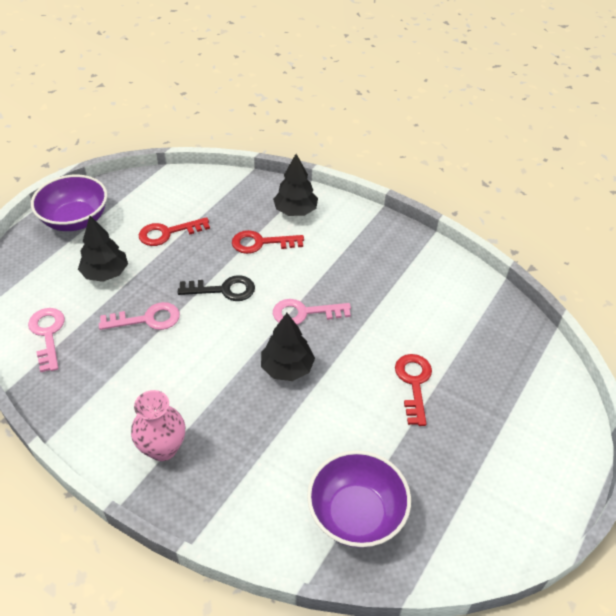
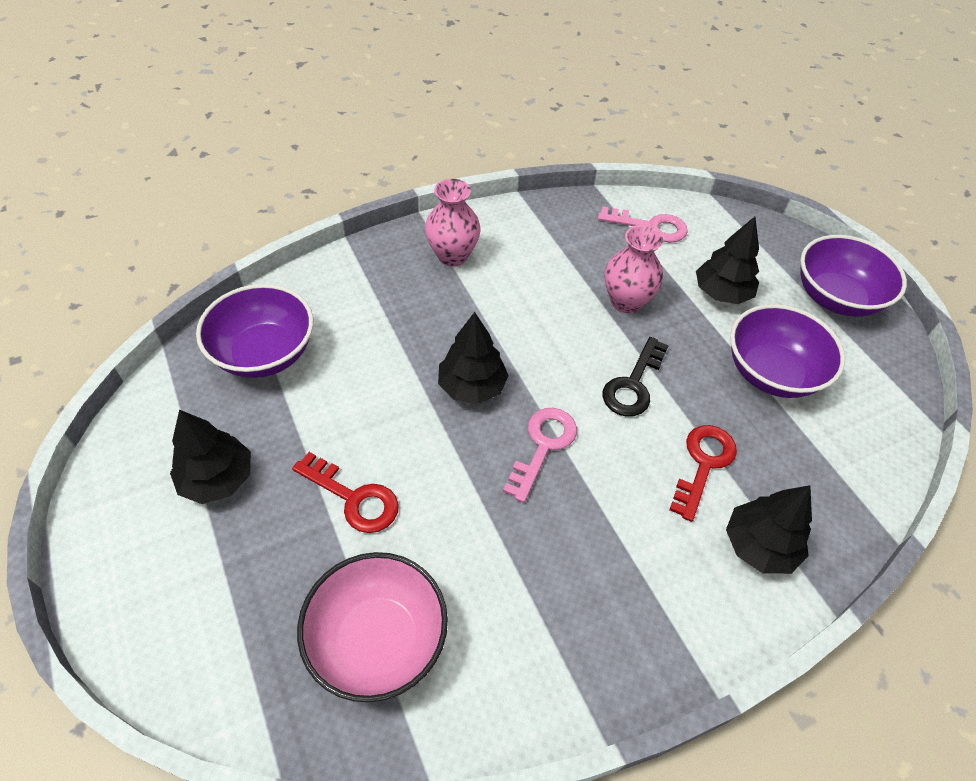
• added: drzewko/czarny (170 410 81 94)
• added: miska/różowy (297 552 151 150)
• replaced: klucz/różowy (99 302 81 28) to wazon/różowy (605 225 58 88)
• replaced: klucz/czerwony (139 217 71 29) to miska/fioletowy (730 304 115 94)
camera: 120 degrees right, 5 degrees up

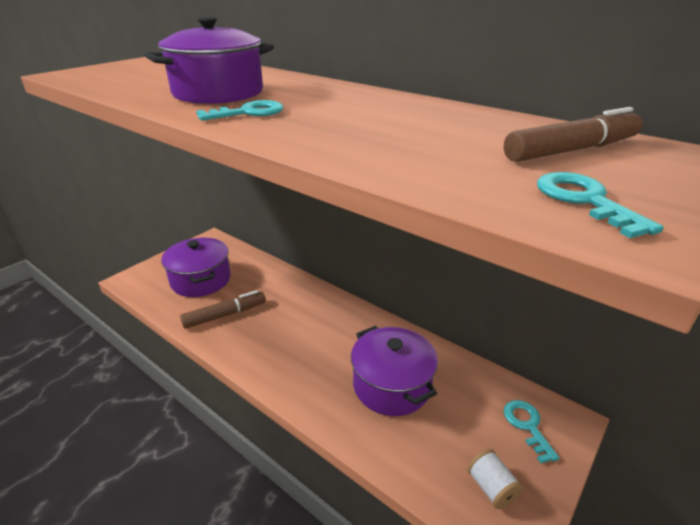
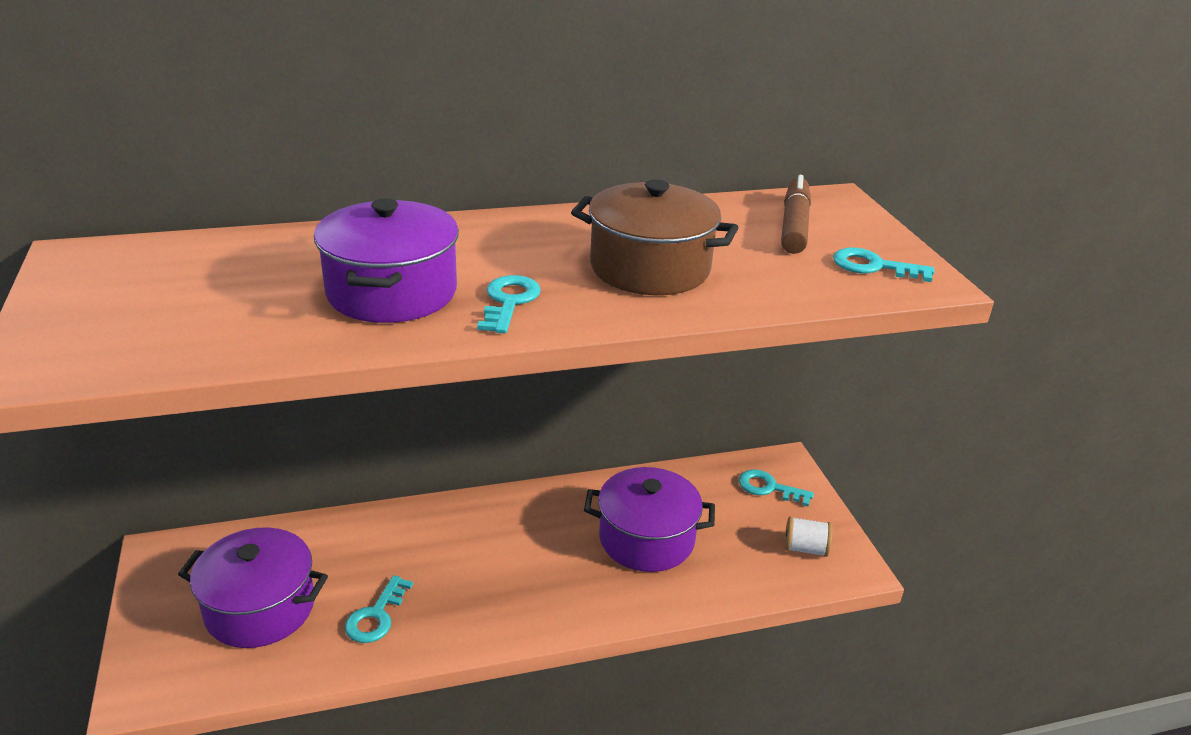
• added: garnek/brązowy (571 180 168 115)
• replaced: flamaster/brązowy (180 290 86 39) to klucz/turkusowy (345 575 68 68)
camera: 55 degrees left, 0 degrees up

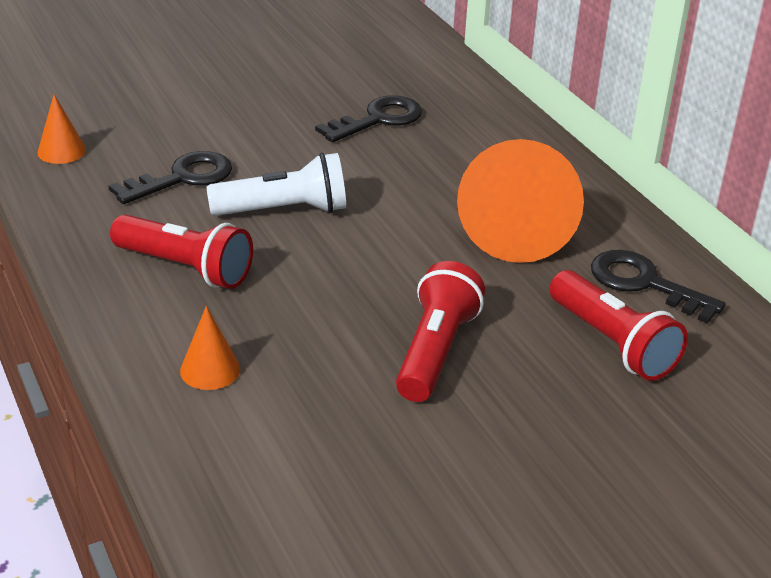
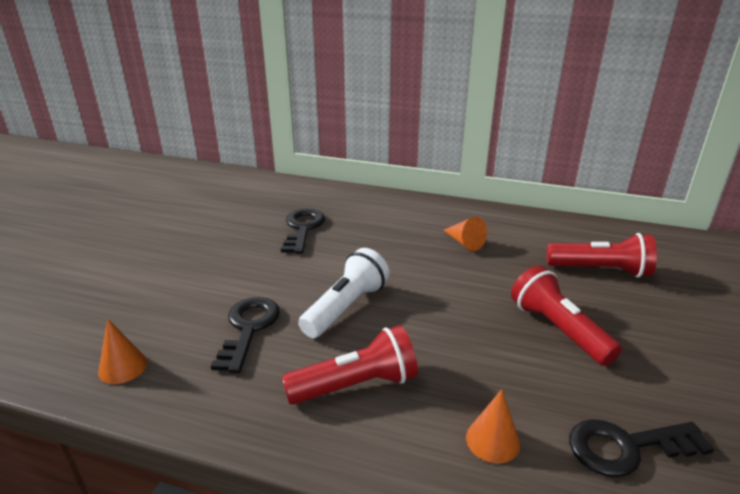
• moved: klucz/czarny (591 250 135 73) to (569 419 145 58)
• resized: stożek/pomarańczowy (457 139 127 124) = (443 217 44 34) x0.43
camera: 45 degrees left, 5 degrees down

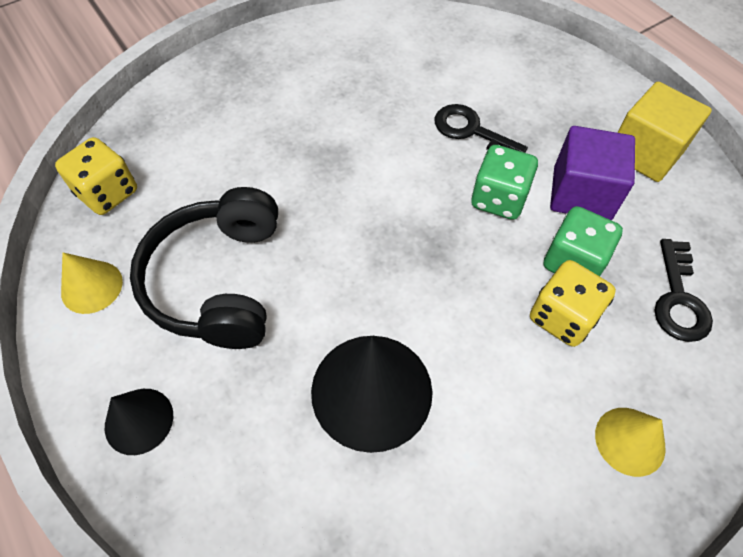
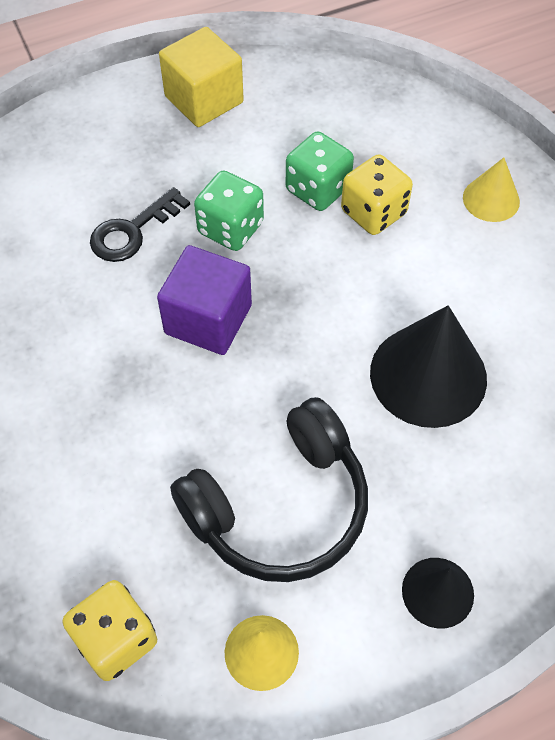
• removed: klucz/czarny (655 239 58 103)
• moved: sześcian/fioletowy (550 126 85 94) to (157 245 95 110)
• turned: słuchawki/czarny (130 187 148 162) = (170 397 198 185) 45 degrees counterclockwise
camera: 80 degrees left, 0 degrees up

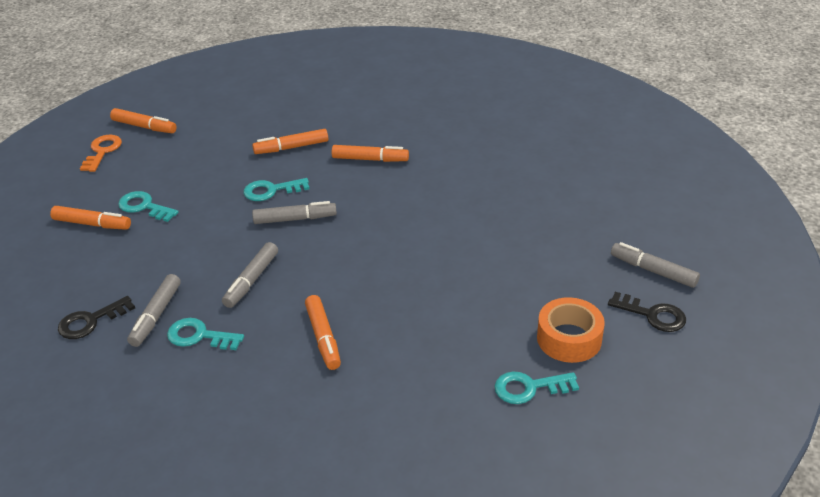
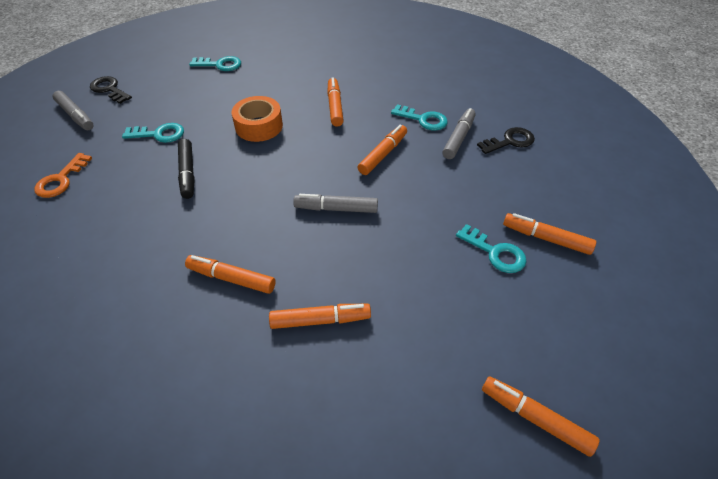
• added: flamaster/czarny (178 139 17 60)
• moved: klucz/pomarańczowy (80 135 42 37) to (34 153 58 45)
• moved: klucz/turkusowy (244 178 65 23) to (122 123 62 20)
• moved: taśma klejąca/pomarańczowy (537 297 68 66) to (231 96 52 46)
• recoloured: flamaster/szary (222 242 56 66) to flamaster/pomarańczowy (358 125 49 50)
camera: 170 degrees left, 10 degrees up

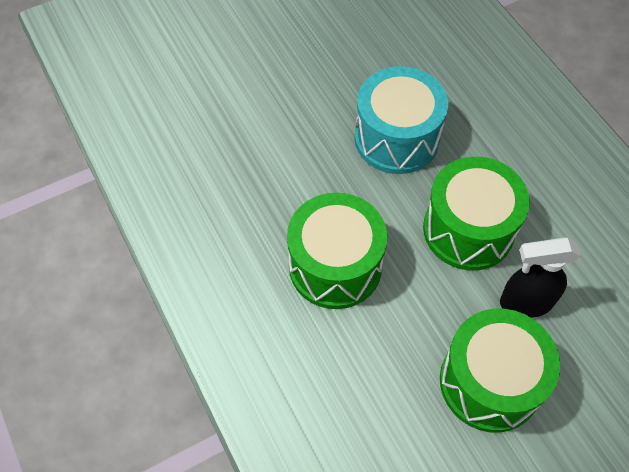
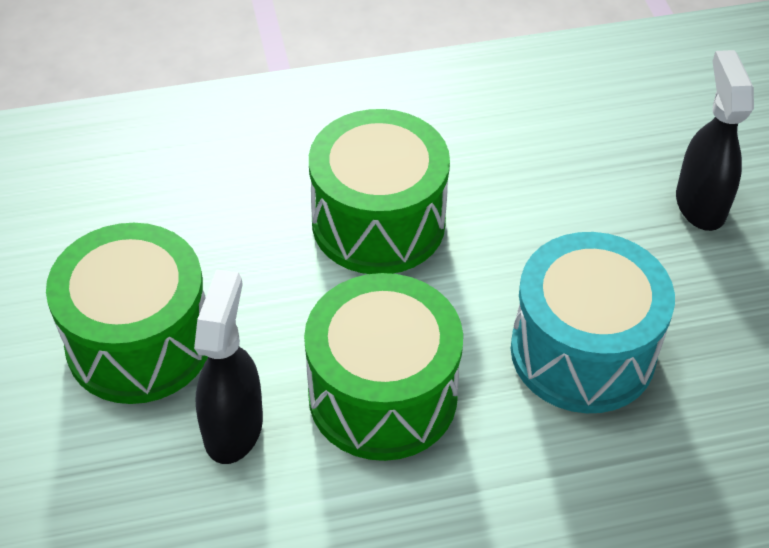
• added: spryskiwacz/czarny (676 50 78 181)
camera: 105 degrees right, 10 degrees down

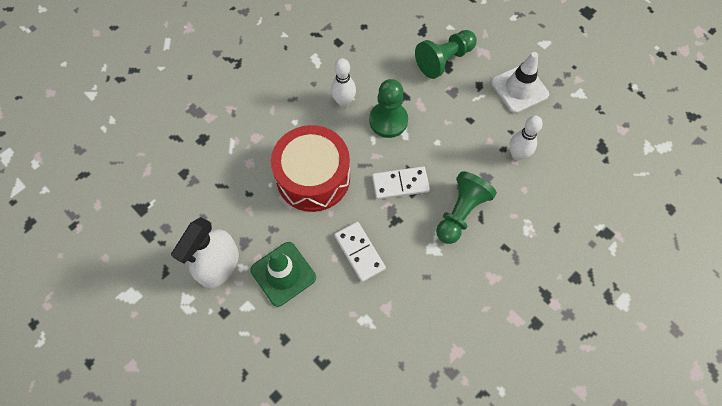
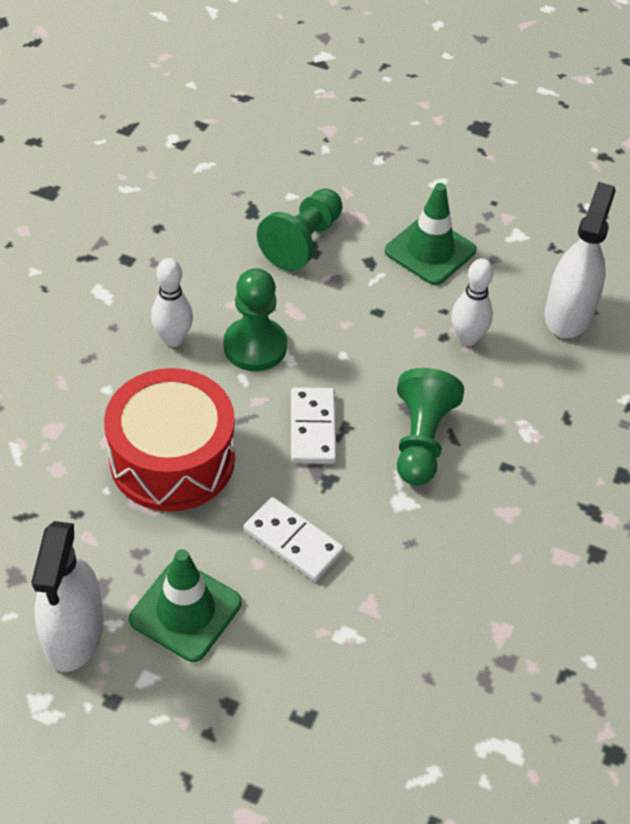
• added: spryskiwacz/biały (545 182 71 156)
• recoloured: pachołek/biały (491 52 58 61) to pachołek/zielony (385 183 91 102)
• turned: kostka domina/biały (372 166 58 33) = (291 387 46 77) 60 degrees counterclockwise
camera: 25 degrees left, 15 degrees down

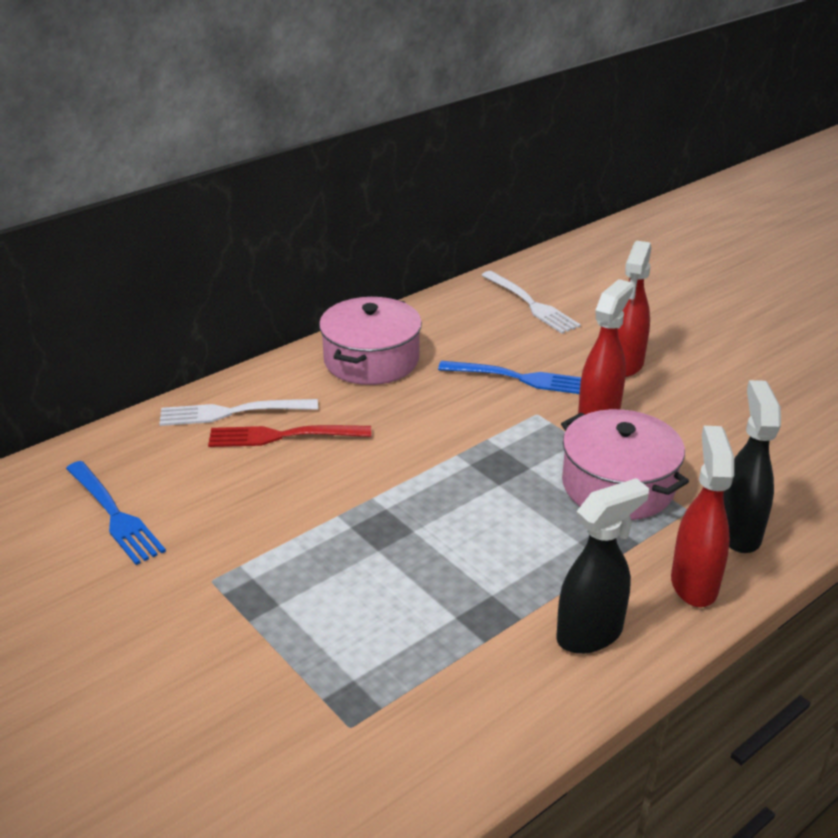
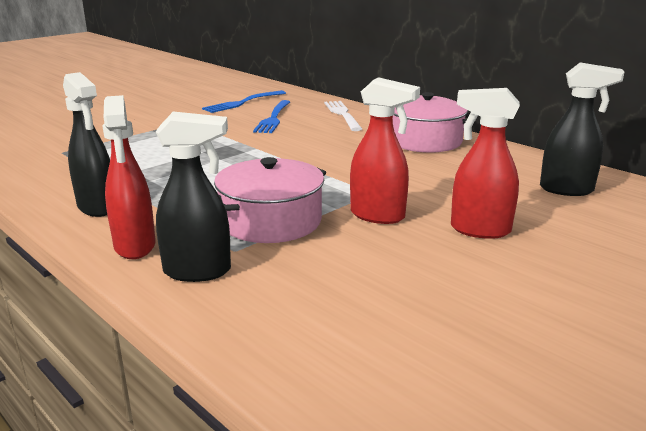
• removed: widelec/czerwony (208 425 163 22)
• moved: widelec/niebieski (438 361 143 33) to (253 100 37 33)
• replaced: widelec/biały (481 271 100 63) to spryskiwacz/czarny (540 63 84 133)
• turned: spryskiwacz/czerwony (671 426 63 181) = (102 95 54 164) 75 degrees clockwise
camera: 85 degrees right, 10 degrees down

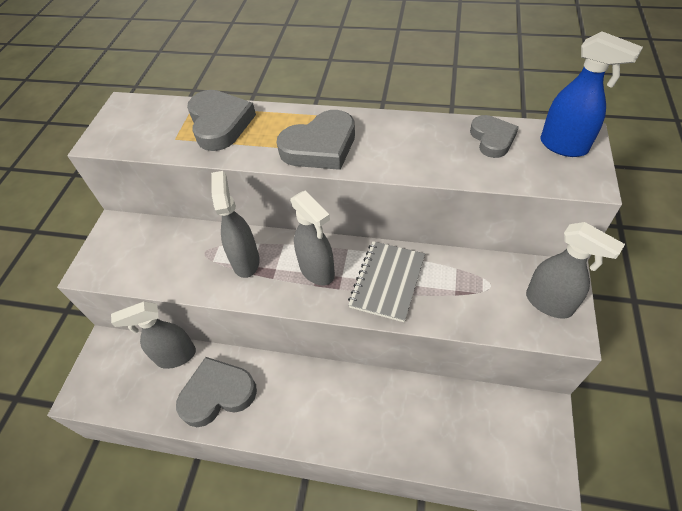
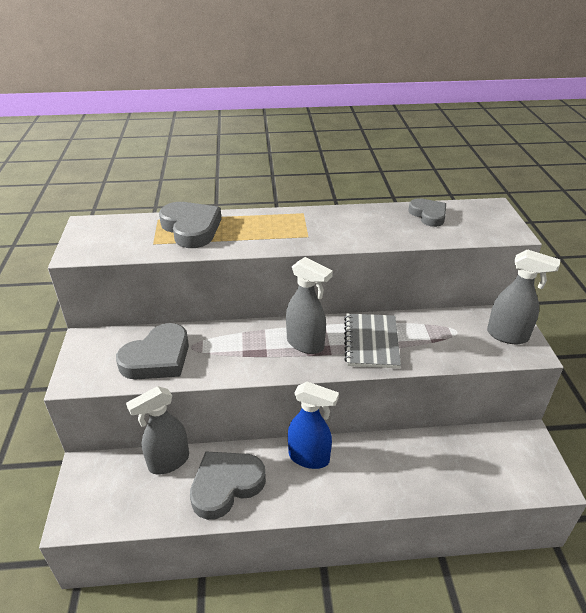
• removed: spryskiwacz/szary (211 171 49 107)
• moved: serce/szary (277 110 78 60) to (116 323 73 57)
• moved: spryskiwacz/niebieski (540 31 103 126) to (288 382 51 87)
camera: 20 degrees left, 15 degrees down

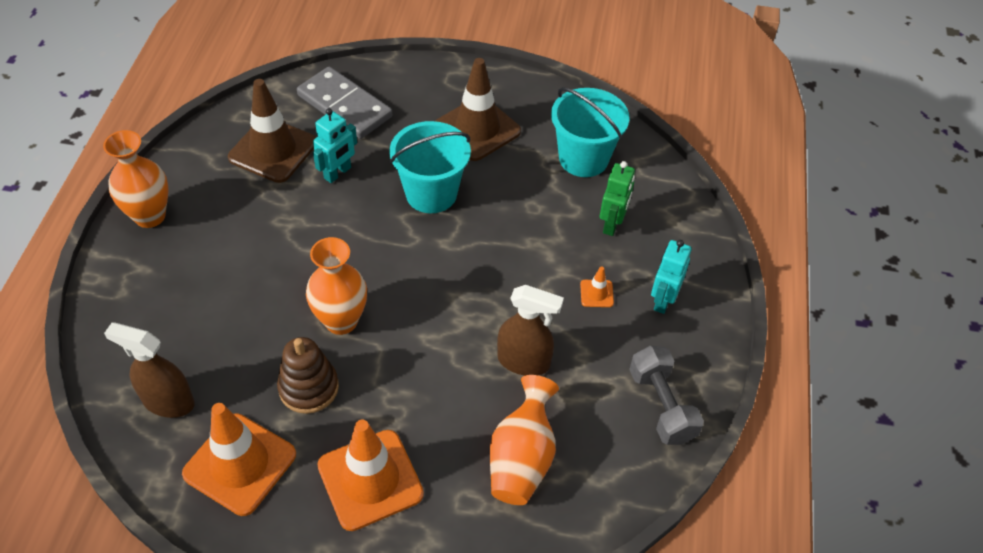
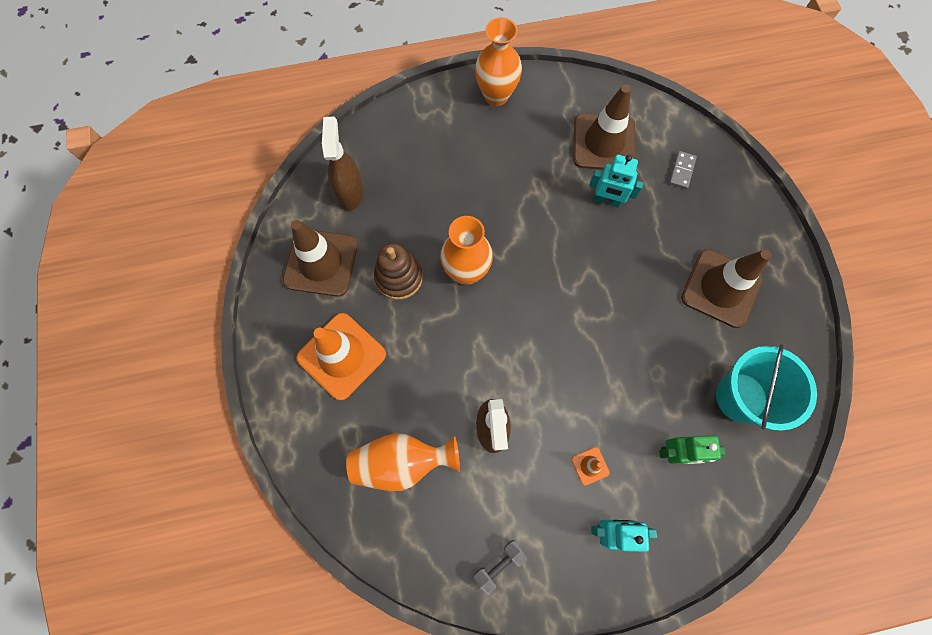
• removed: wiadro/turkusowy (390 121 81 92)
• recoloured: pachołek/pomarańczowy (182 403 114 113) to pachołek/brązowy (283 220 75 77)
• resized: kostka domina/szary (297 67 95 72) = (669 151 28 38) x0.44
• resized: hantel/szary (629 346 75 99) = (473 540 54 55) x0.61
camera: 70 degrees right, 20 degrees up

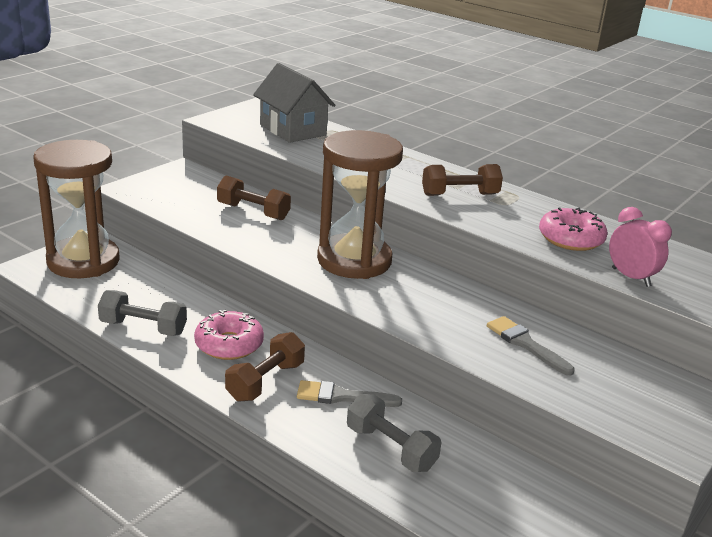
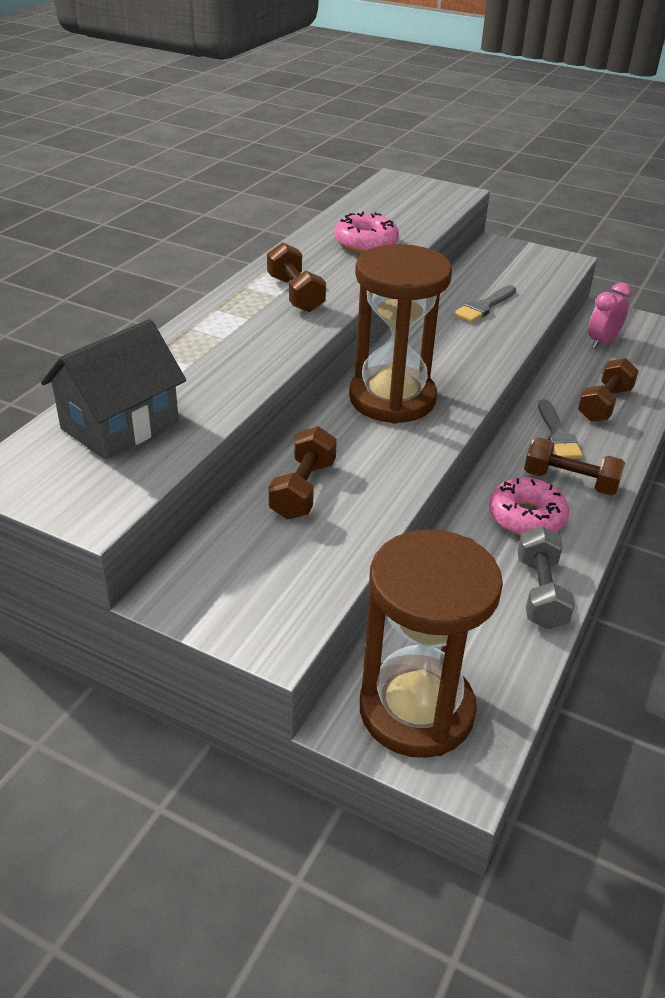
• moved: budzik/różowy (609 207 63 80) to (588 282 43 67)
• recoloured: hantel/szary (347 394 95 78) to hantel/brązowy (577 358 61 64)
camera: 100 degrees left, 10 degrees up

